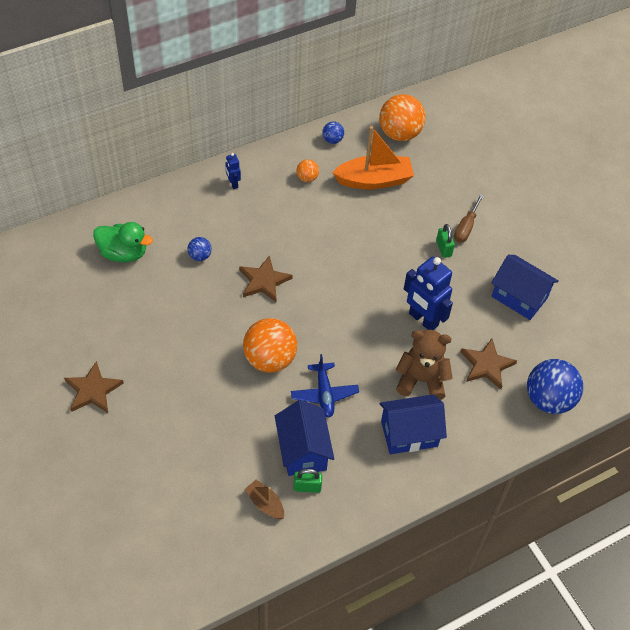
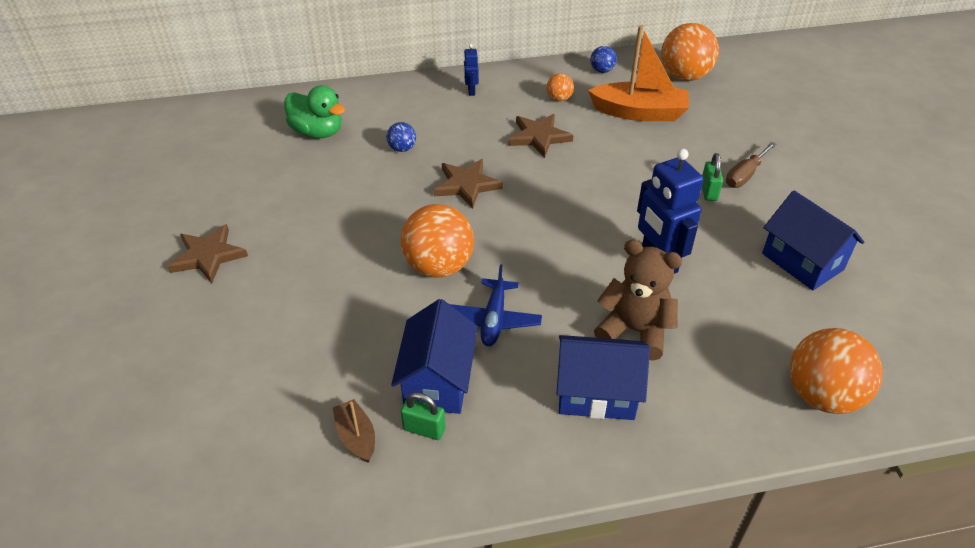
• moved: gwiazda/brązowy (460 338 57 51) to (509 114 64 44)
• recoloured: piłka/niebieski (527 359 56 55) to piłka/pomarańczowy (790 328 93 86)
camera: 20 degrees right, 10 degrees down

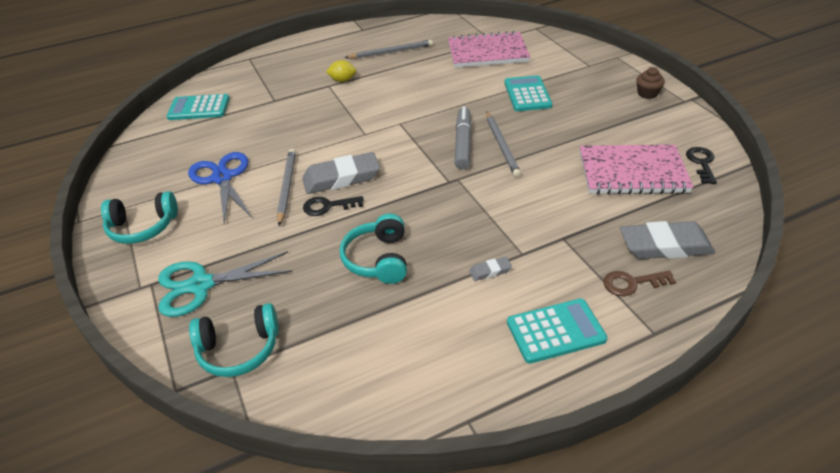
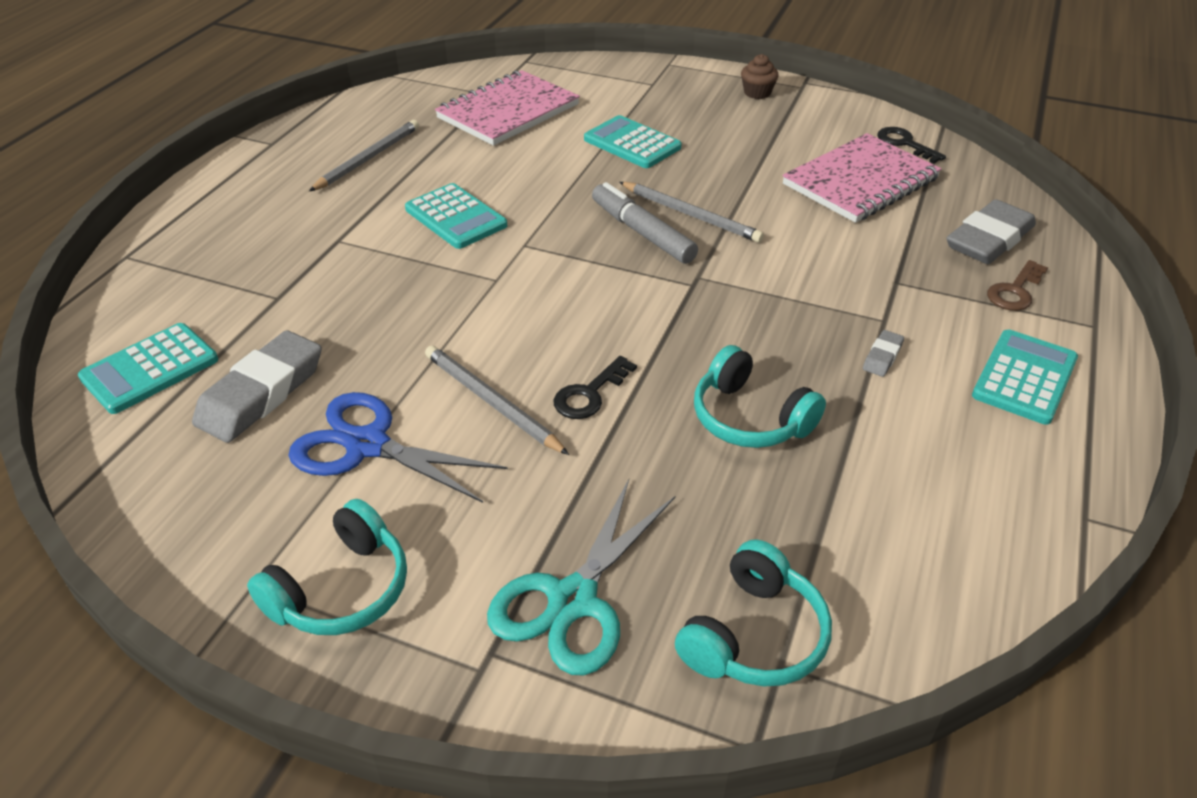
• removed: cytryna/żółty (326 60 31 22)
• added: kalkulator/turkusowy (405 183 102 66)
• moved: gumka do mazania/szary (302 152 78 42) to (192 331 130 112)
camera: 45 degrees left, 0 degrees up

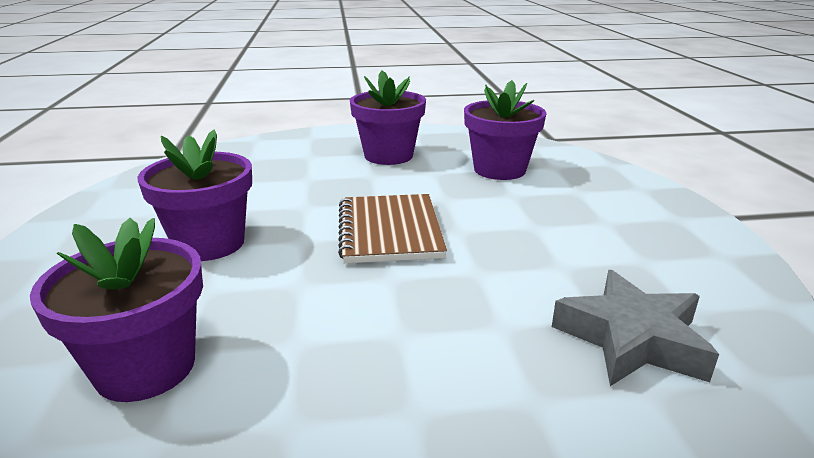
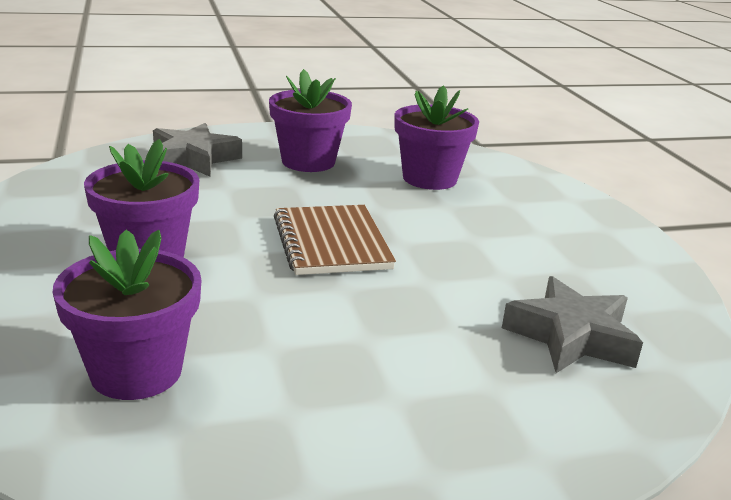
• added: gwiazda/szary (153 123 89 53)
camera: 10 degrees left, 0 degrees up

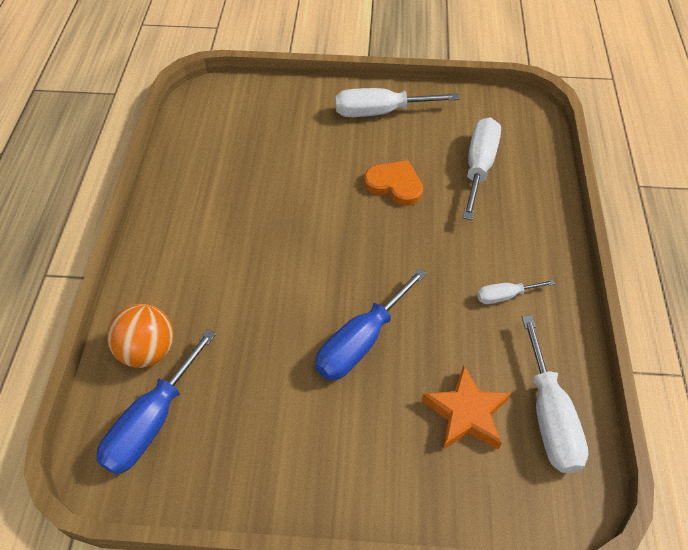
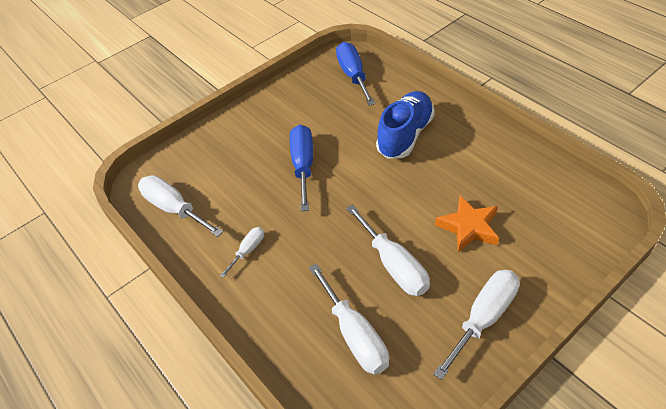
• removed: piłka/pomarańczowy (107 304 67 64)
• added: but/niebieski (376 91 59 68)
• moved: gwiazda/pomarańczowy (421 365 90 85) to (435 195 64 58)
• replaced: serce/pomarańczowy (364 160 59 46) to śrubokręt/biały (346 204 84 92)
camera: 140 degrees right, 5 degrees down

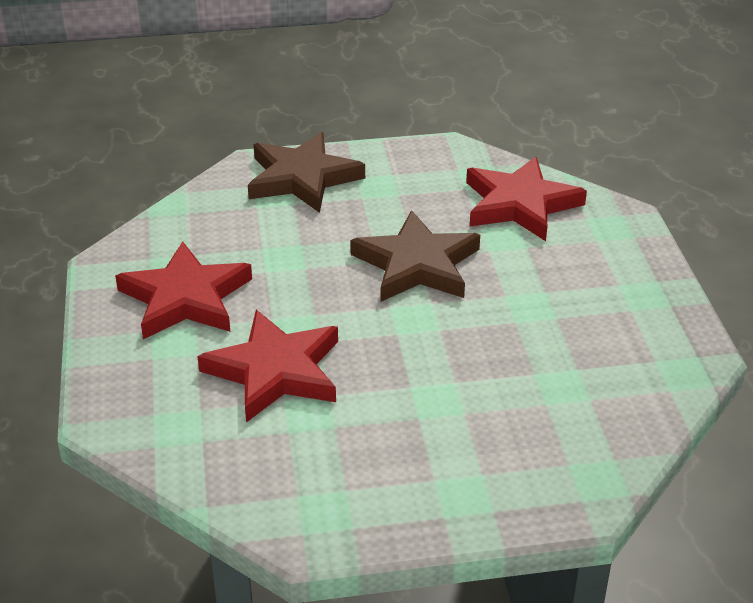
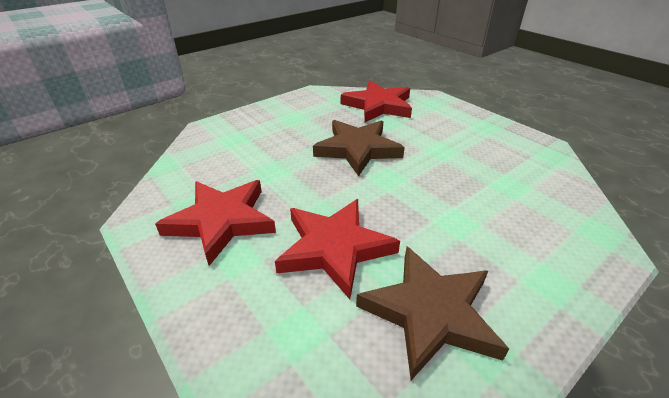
• moved: gwiazda/brązowy (248 132 117 81) to (356 247 153 133)
camera: 30 degrees left, 0 degrees up

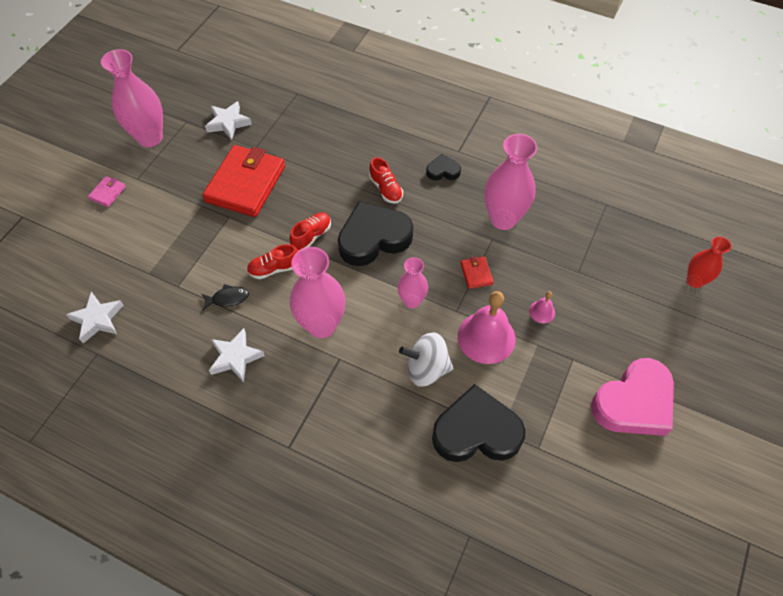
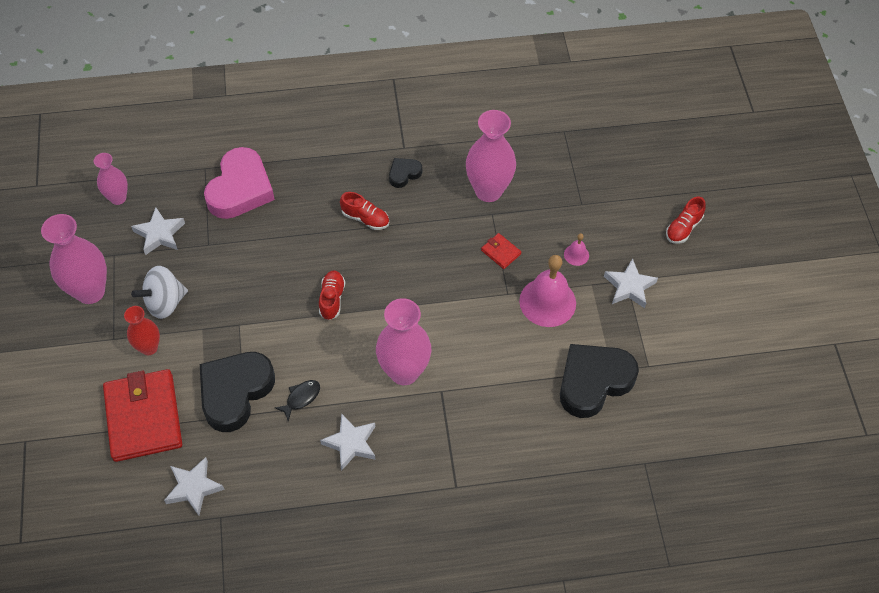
• removed: portfel/różowy (88 176 38 31)
• added: gwiazda/biały (604 259 54 49)
• moved: portfel/czerwony (202 145 83 72) to (103 369 79 93)
• moved: but/czerwony (247 244 51 35) to (666 197 40 47)
• moved: serce/czarny (338 202 75 64) to (200 352 75 80)
• moved: wazon/różowy (397 257 31 51) to (94 153 34 52)
• moved: bączek/biały (399 332 55 55) to (131 266 57 53)
• moved: serce/różowy (591 358 83 78) to (204 147 71 72)
• moved: wazon/czerwony (687 236 45 52) to (124 306 36 49)
camera: 35 degrees left, 0 degrees up

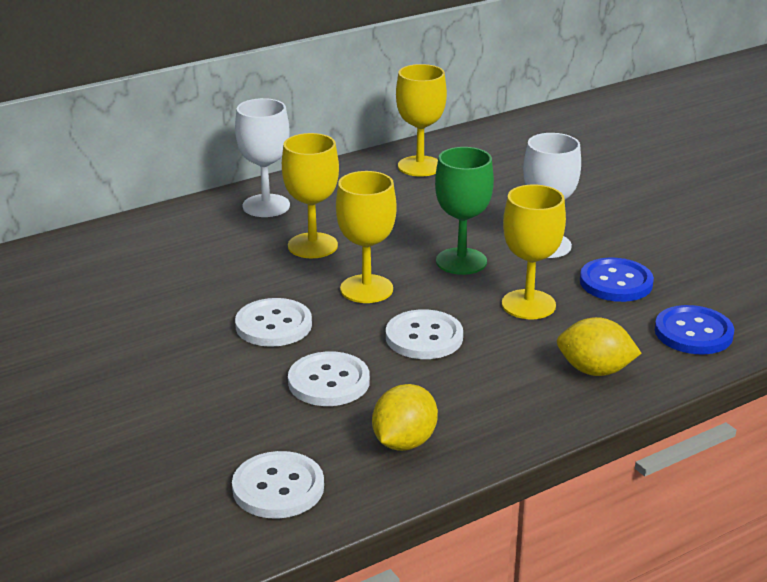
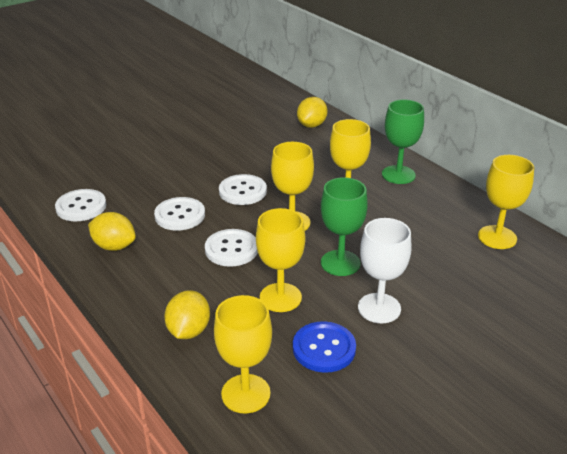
• added: cytryna/żółty (297 97 30 31)
• replaced: guzik/niebieski (655 305 79 49) to kielich/żółty (214 295 58 119)
• recoloured: kielich/biały (235 98 55 119) to kielich/zielony (382 99 42 85)
camera: 85 degrees right, 5 degrees up

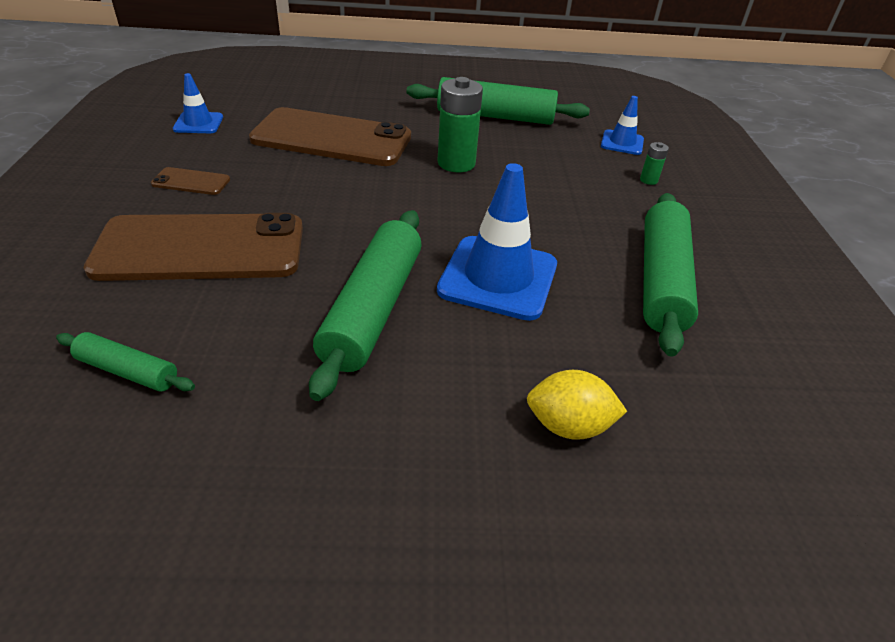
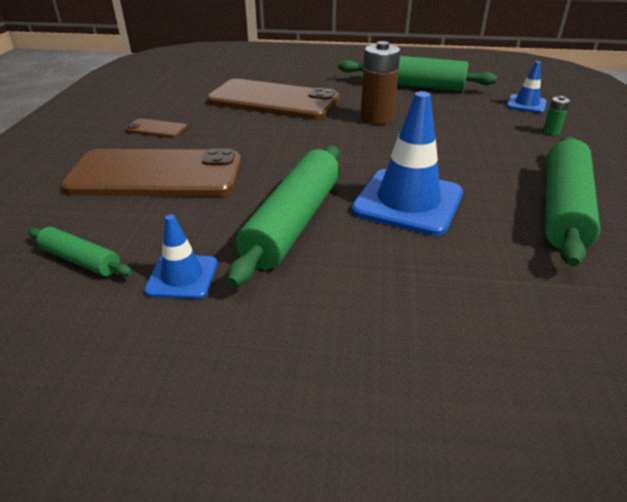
• removed: cytryna/żółty (527 370 100 70)
• moved: pachołek/niebieski (173 73 50 60) to (144 215 74 84)
• recoloured: bateria/zielony (437 77 46 95) to bateria/brązowy (361 41 40 84)
camera: 10 degrees right, 5 degrees down

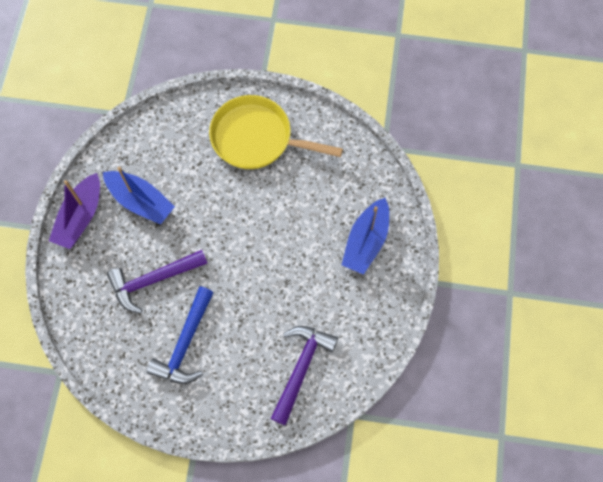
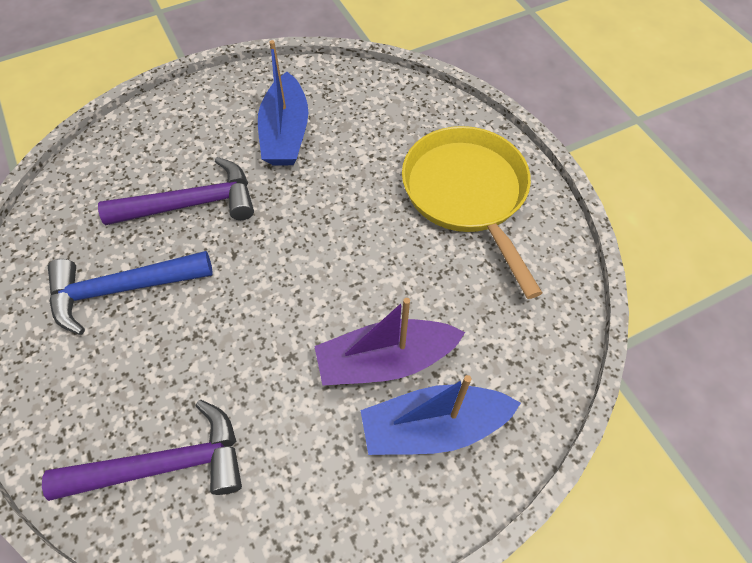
• moved: łódka/fioletowy (49 173 51 76) to (314 298 151 88)
• turned: młotek/fioletowy (107 250 100 63) = (98 157 156 68) 135 degrees clockwise
camera: 55 degrees right, 10 degrees down

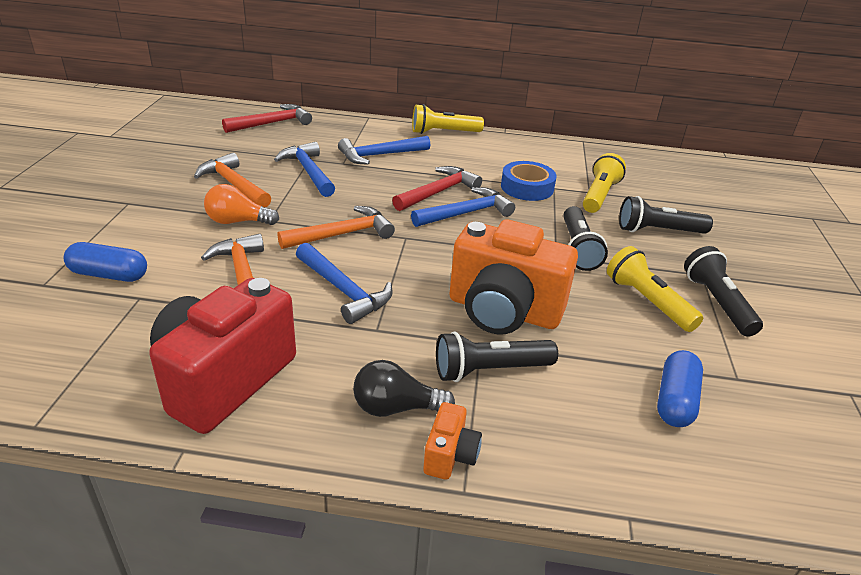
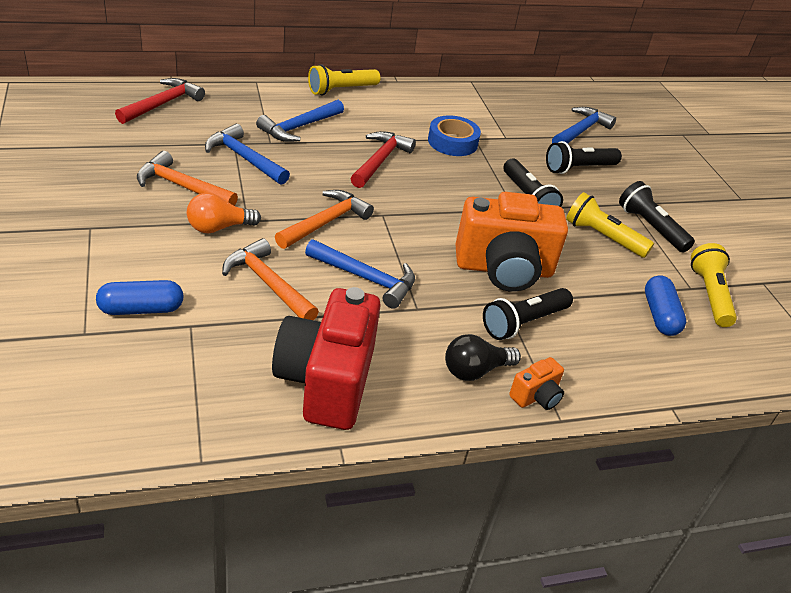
• moved: młotek/niebieski (411 187 104 40) to (552 107 64 37)
• moved: latarka/żółty (583 153 43 60) to (691 243 46 84)
• turned: aparat fotograficzny/pomarańczowy (423 402 59 78) = (509 357 55 53) 60 degrees clockwise
camera: 25 degrees left, 5 degrees up

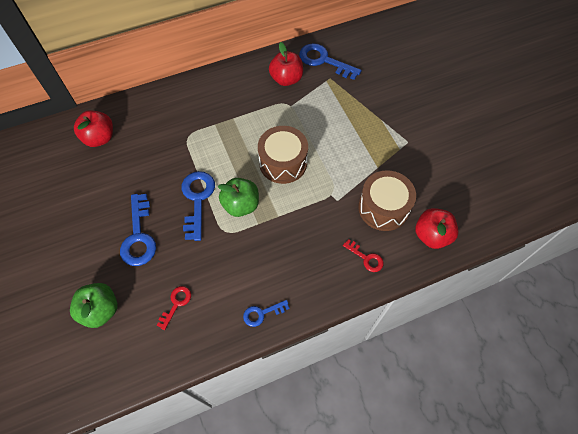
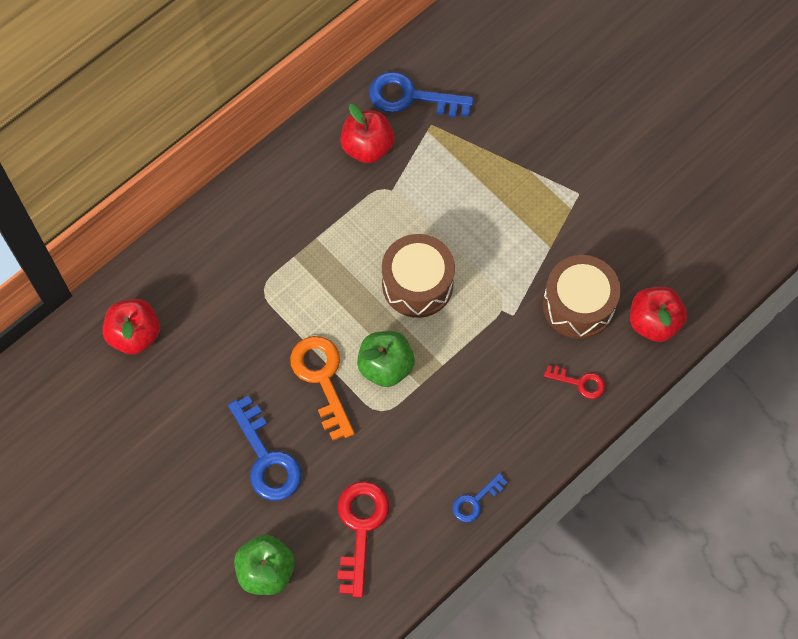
• recoloured: klucz/niebieski (181 171 34 70) to klucz/pomarańczowy (290 336 65 105)
• resized: klucz/czerwony (157 286 34 44) = (337 481 52 117) x1.82
camera: 20 degrees left, 5 degrees up

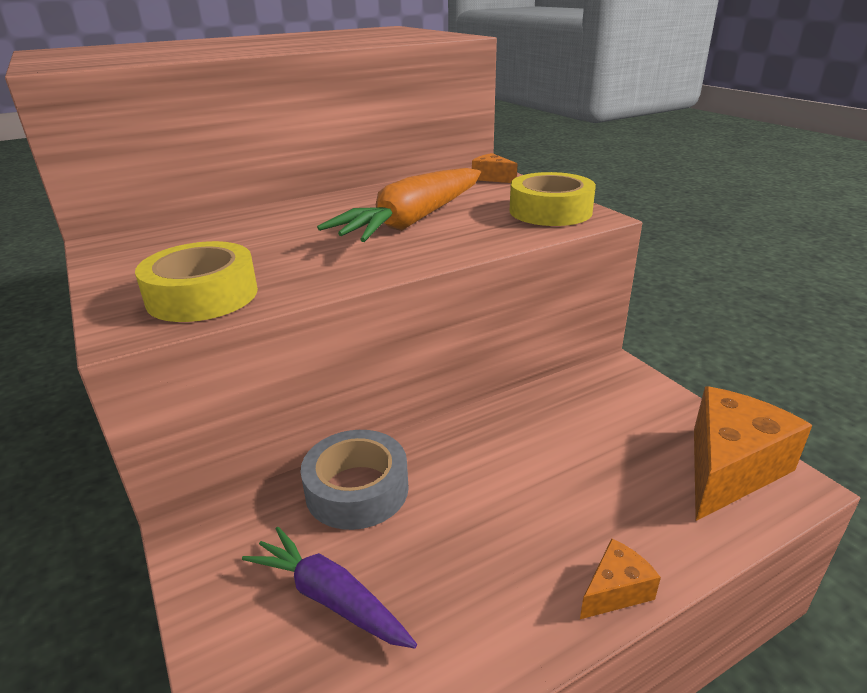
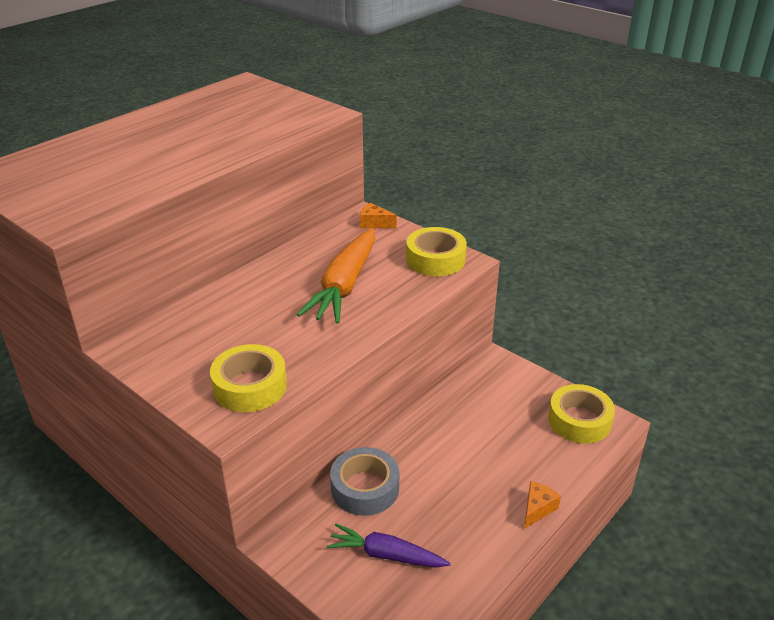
• replaced: ser/pomarańczowy (694 386 118 135) to taśma klejąca/żółty (548 384 67 60)
camera: 20 degrees left, 5 degrees up

